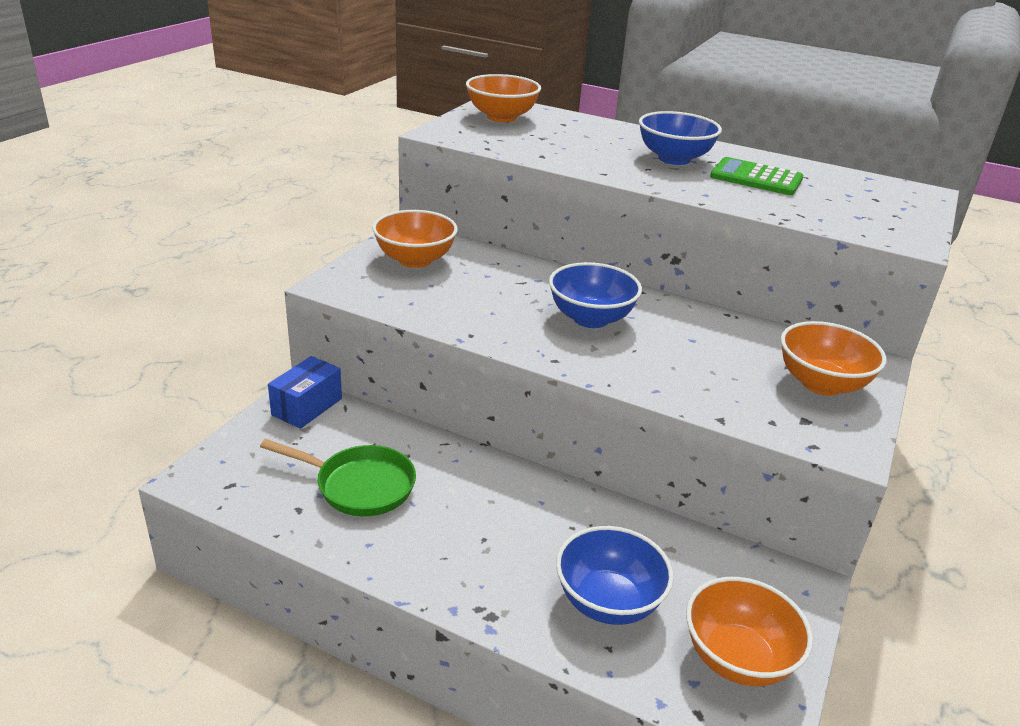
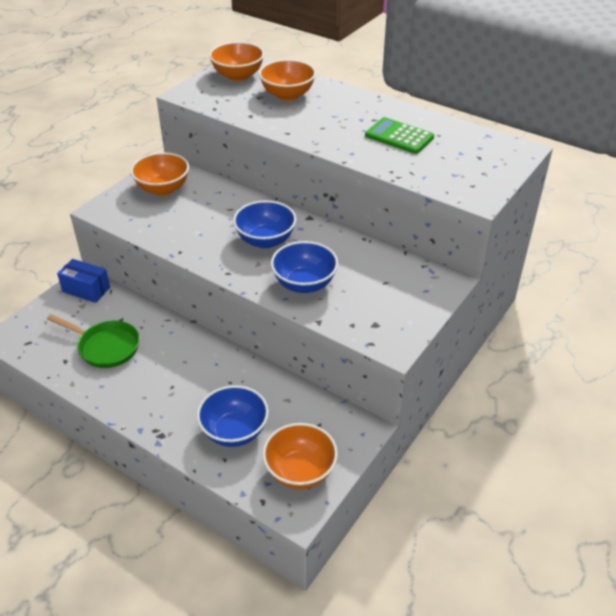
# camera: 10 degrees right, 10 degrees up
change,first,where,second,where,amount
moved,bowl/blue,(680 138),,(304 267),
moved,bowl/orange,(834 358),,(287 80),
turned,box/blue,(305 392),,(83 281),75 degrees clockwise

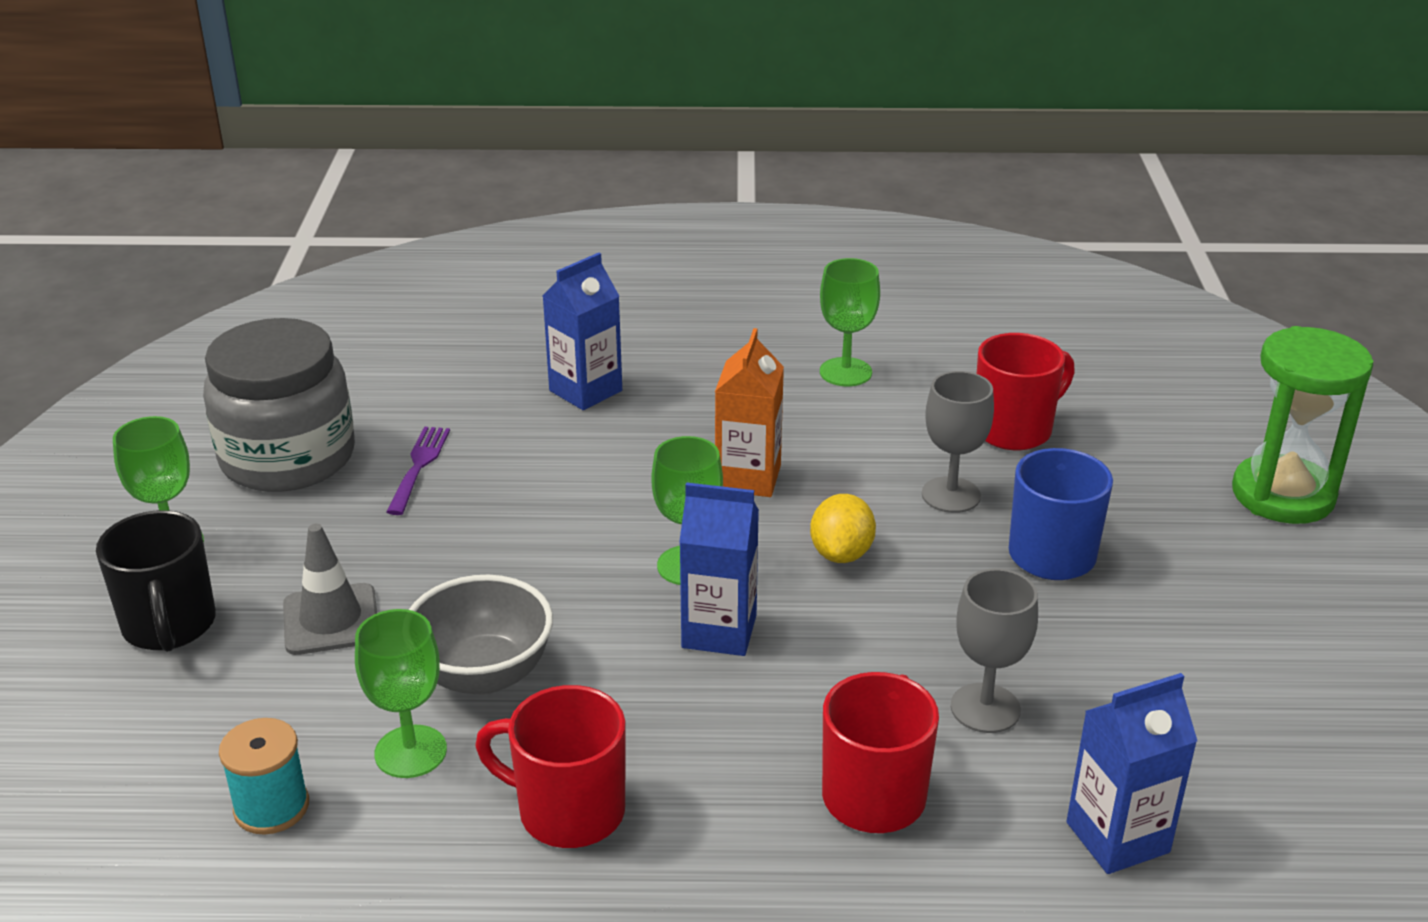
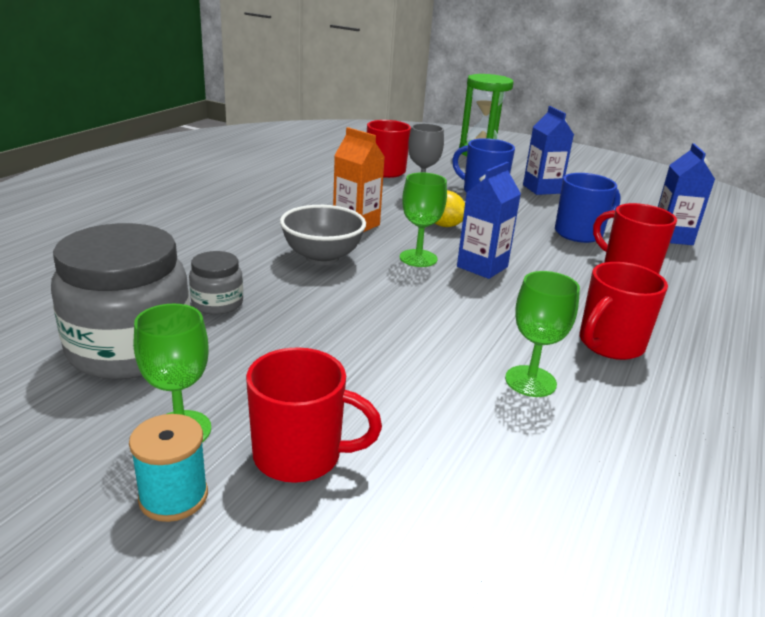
# camera: 65 degrees left, 5 degrees down
change,first,where,second,where,amount
moved,carton/blue,(582 331),,(548 150),
removed,goblet/green,(850 322),,,
replaced,fork/purple,(418 471),jar/grey,(216 283),
recoloured,mug/black,(156 581),mug/red,(314 415),
removed,traffic cone/grey,(330 589),,,
replaced,goblet/grey,(994 650),mug/blue,(588 208),
moved,bowl/grey,(481 635),,(323 235),
moved,spool/turquoise,(264 776),,(168 468),

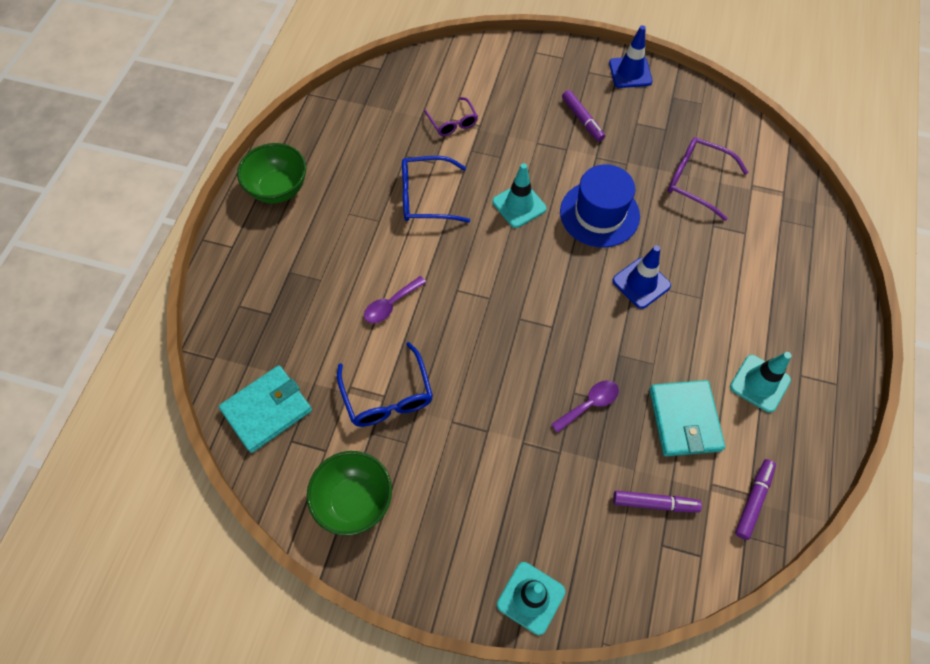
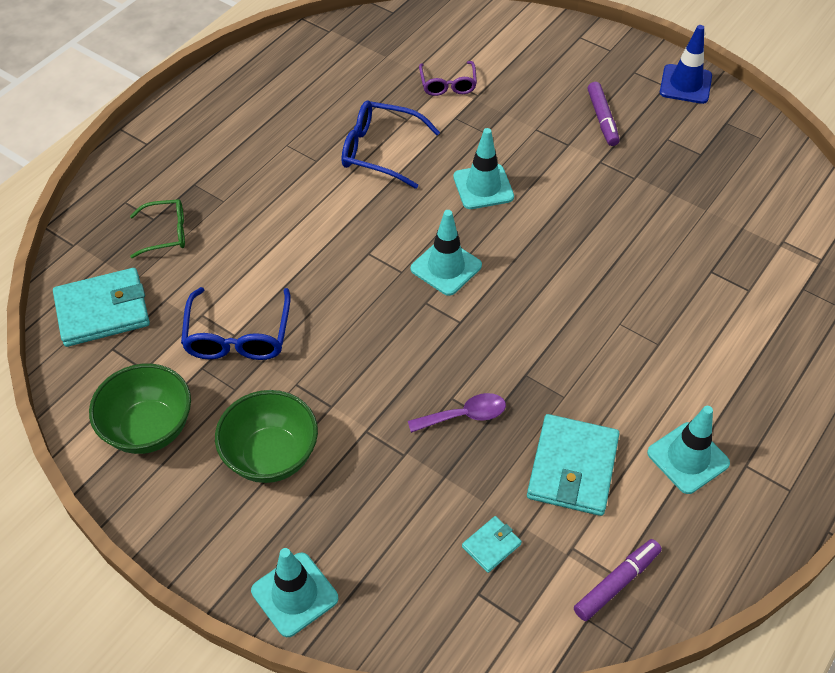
# camera: 20 degrees right, 10 degrees down
change,first,where,second,where,amount
removed,glasses/purple,(708 179),,,
moved,bowl/green,(271 173),,(266 436),
removed,hat/blue,(600 206),,,
removed,traffic cone/blue,(641 277),,,
removed,spoon/purple,(395 299),,,
replaced,marker/purple,(657 501),wallet/turquoise,(492 544),
added,,,glasses/green,(157 228),
added,,,traffic cone/turquoise,(446 253),

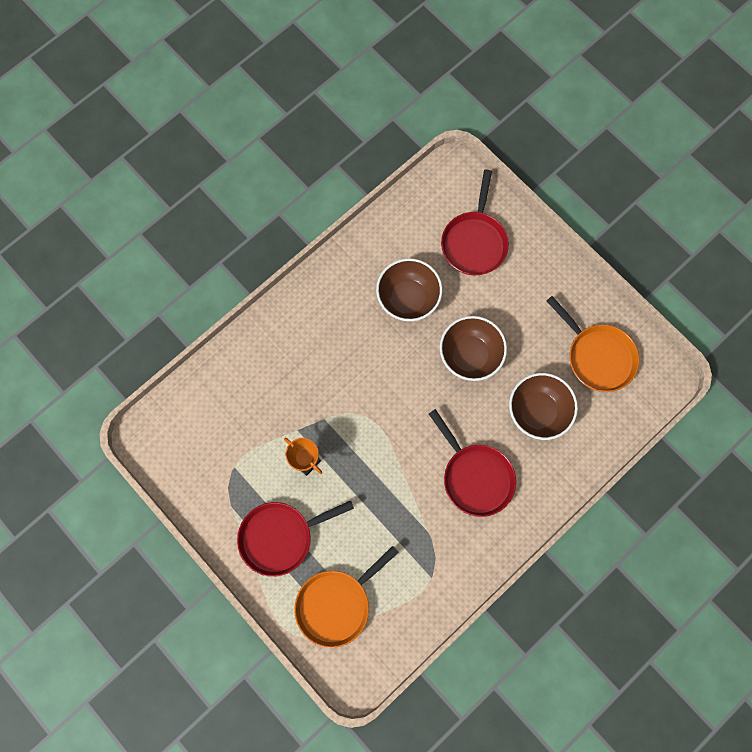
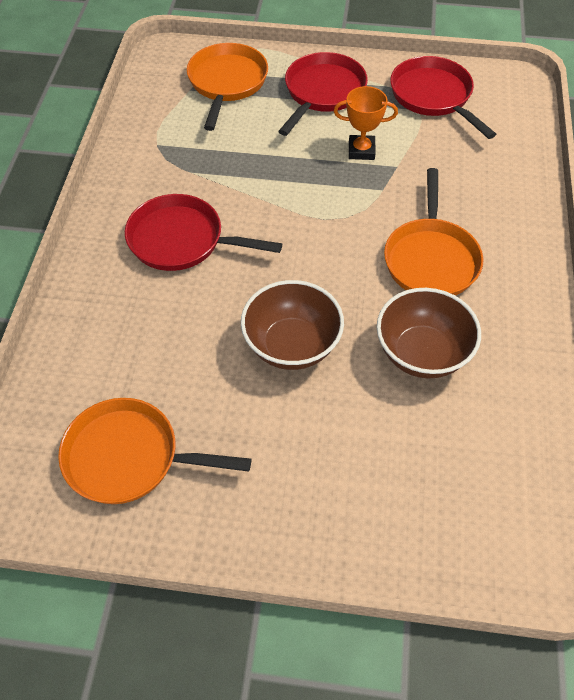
# camera: 140 degrees right, 20 degrees down
change,first,where,second,where,amount
moved,pan/red,(475 222),,(443 97),
removed,bowl/brown,(543 406),,,
added,,,pan/orange,(433 232),

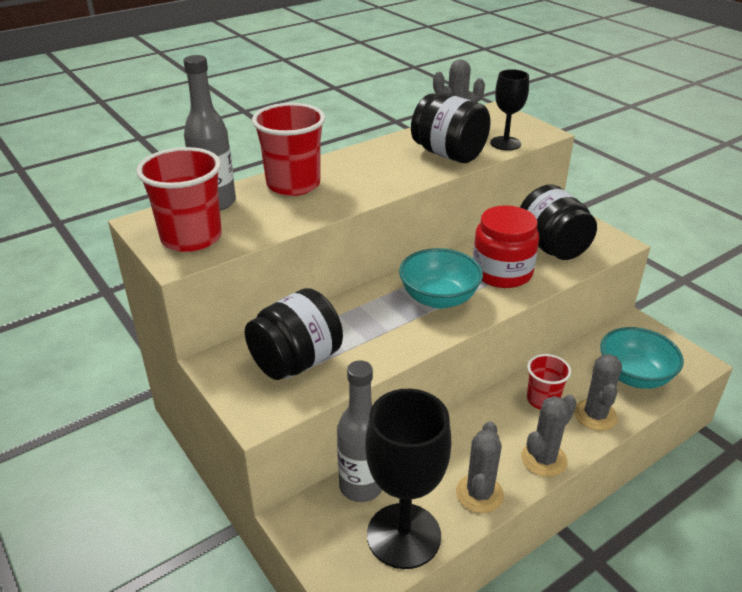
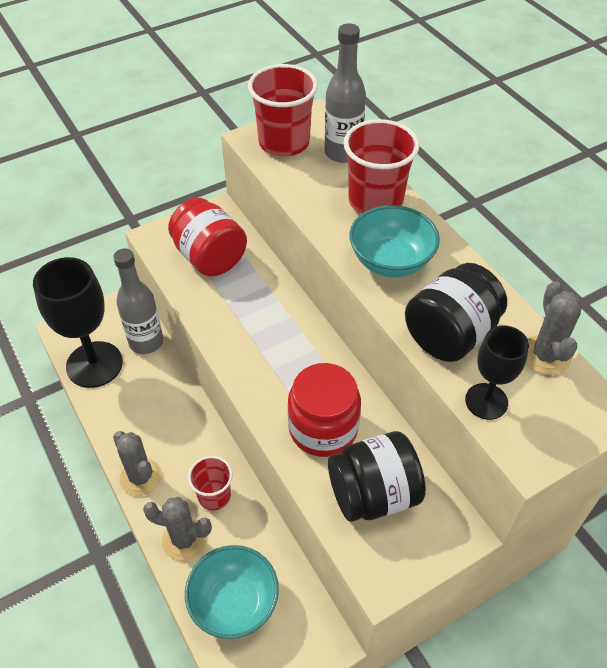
# camera: 95 degrees right, 15 degrees up
change,first,where,second,where,amount
moved,bowl/turquoise,(441 278),,(394 241),
recoloured,jar/black,(294 334),jar/red,(207 237),
removed,cactus/grey,(480 467),,,

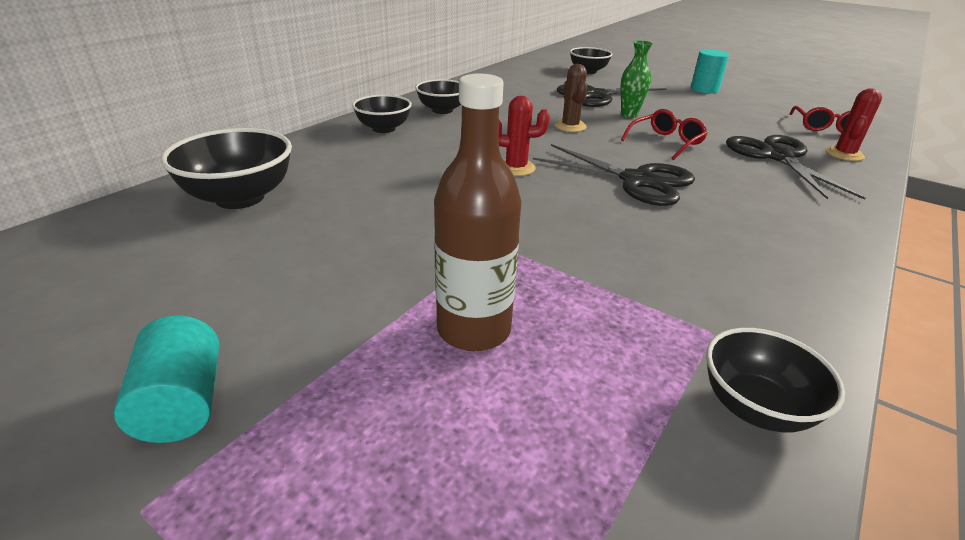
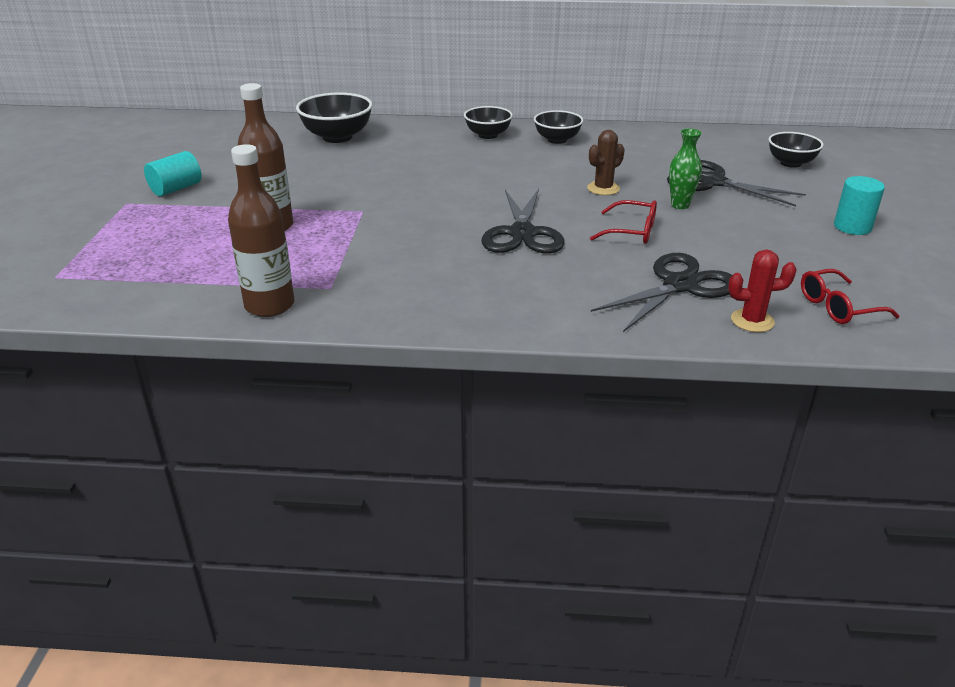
# camera: 60 degrees right, 0 degrees up
change,first,where,second,where,amount
removed,cactus/red,(524 136),,,
replaced,bowl/black,(775 380),bottle/brown,(261 230),

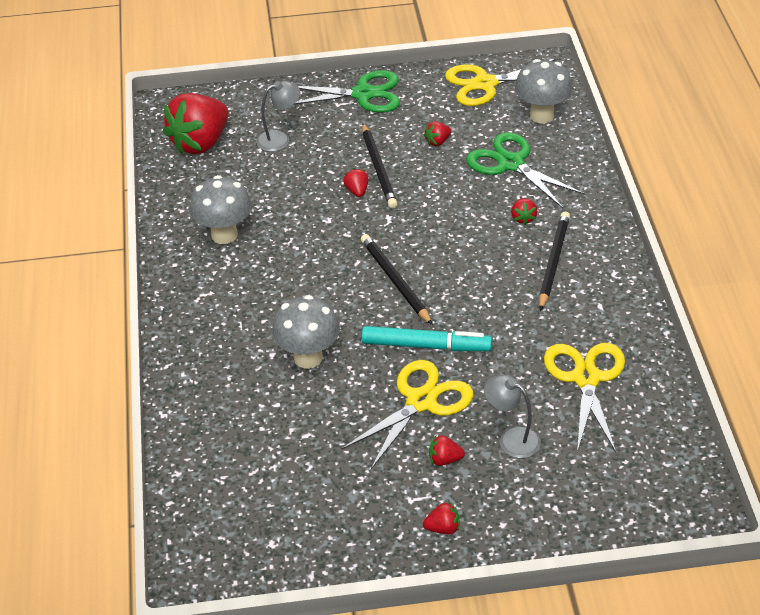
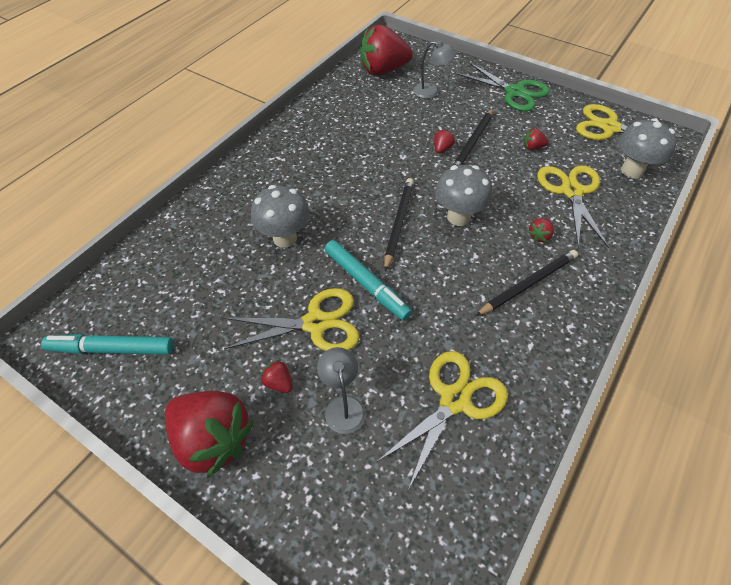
# camera: 40 degrees right, 10 degrees up
change,first,where,second,where,amount
recoloured,scissors/green,(526 170),scissors/yellow,(573 206),
moved,mushroom/grey,(221 209),,(464 195),
resized,strawberry/red,(441 518),,(209 434),x2.49
added,,,marker/turquoise,(107 344),

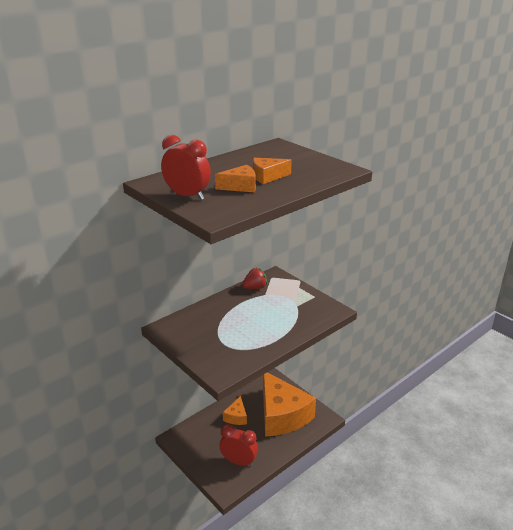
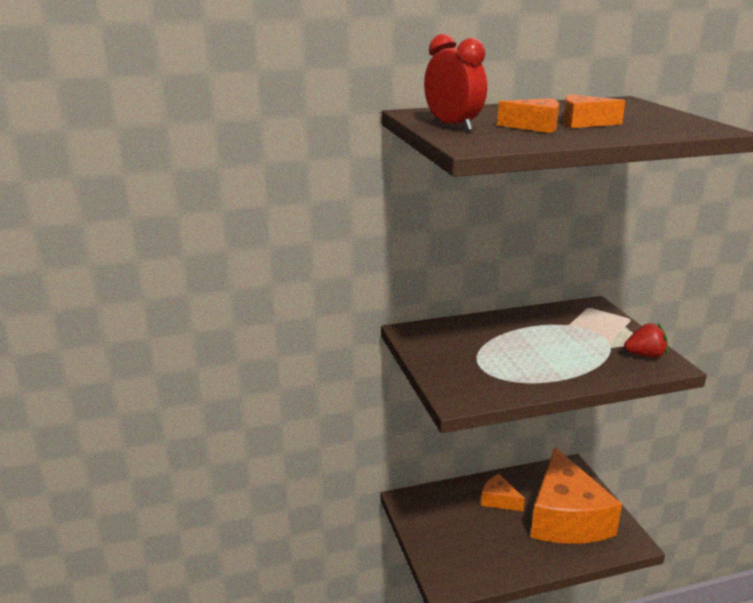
# camera: 25 degrees right, 5 degrees down
change,first,where,second,where,amount
moved,strawberry/red,(254 278),,(646 340),
turned,cheese/orange,(235 410),,(503 492),90 degrees clockwise
removed,clock/red,(238 445),,,

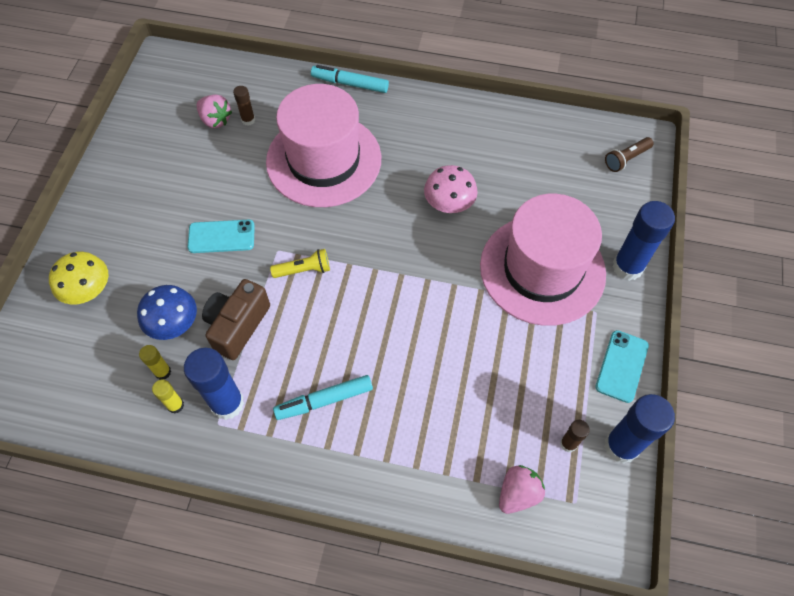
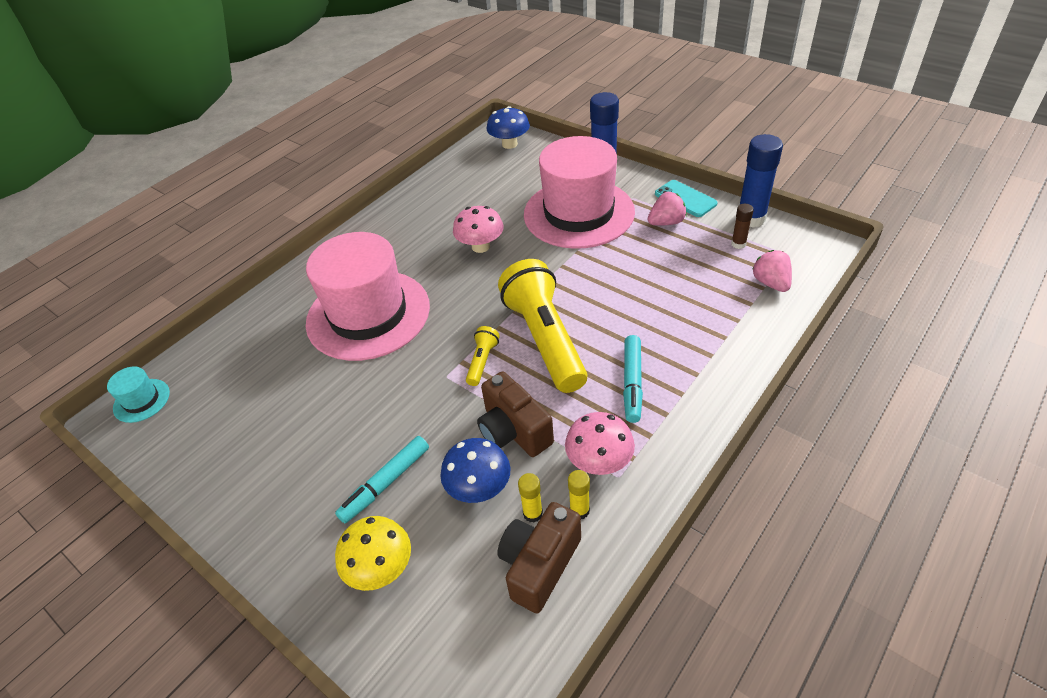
# camera: 60 degrees left, 15 degrees down
change,first,where,second,where,amount
moved,marker/turquoise,(350 79),,(382 479),
removed,glue stick/brown,(244 106),,,
moved,strawberry/pink,(214 111),,(667 209),
replaced,flashlight/brown,(629 154),mushroom/blue,(508 127),
removed,phone/turquoise,(221 236),,,
replaced,glue stick/blue,(214 384),mushroom/pink,(600 443),
added,,,flashlight/yellow,(543 326),
added,,,hat/turquoise,(138 394),
added,,,camera/brown,(539 557),

